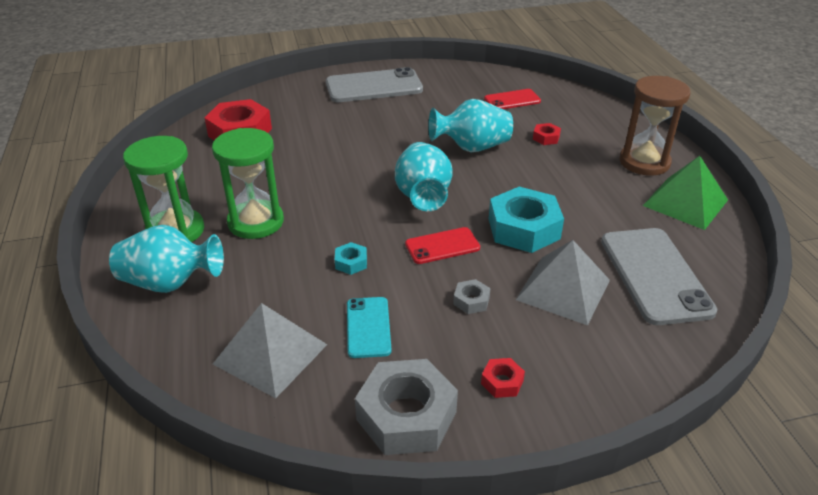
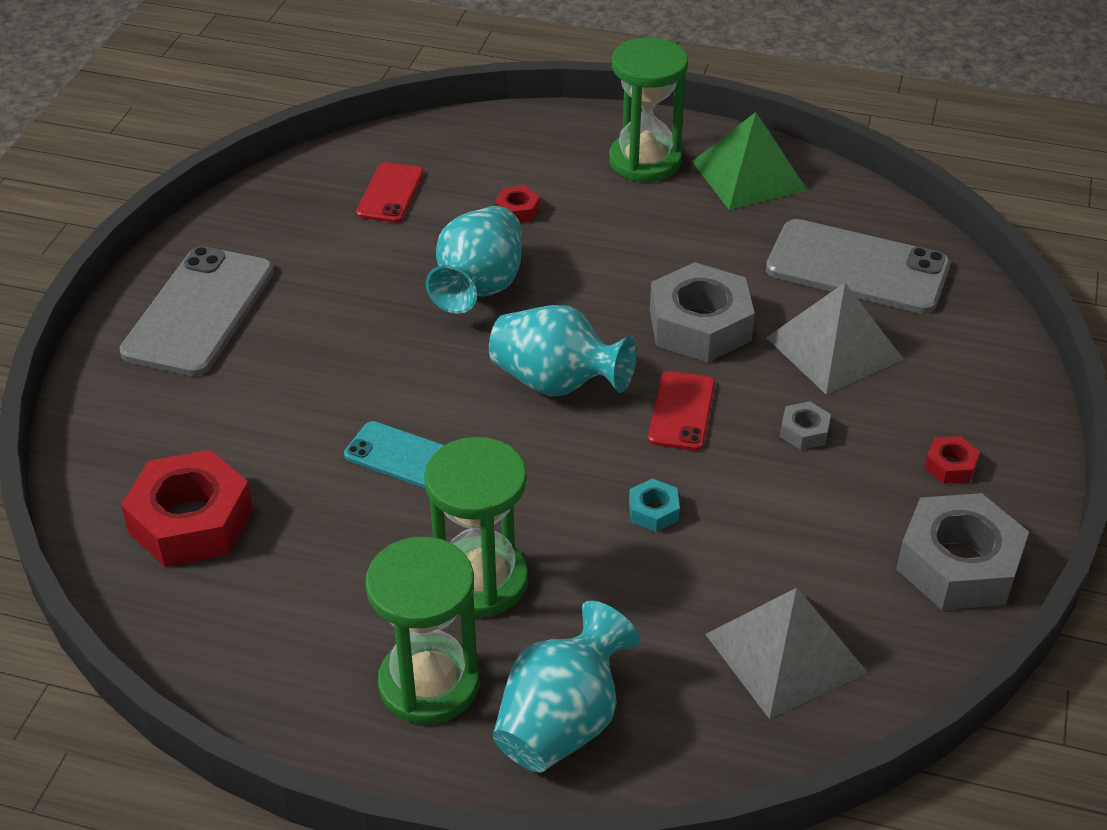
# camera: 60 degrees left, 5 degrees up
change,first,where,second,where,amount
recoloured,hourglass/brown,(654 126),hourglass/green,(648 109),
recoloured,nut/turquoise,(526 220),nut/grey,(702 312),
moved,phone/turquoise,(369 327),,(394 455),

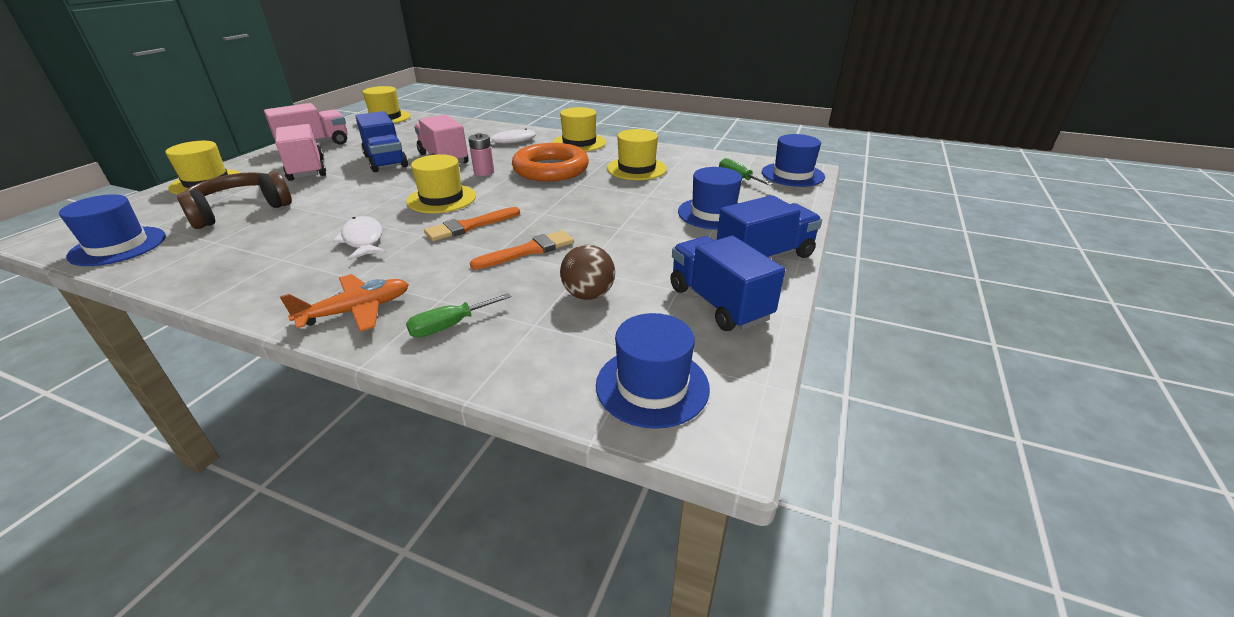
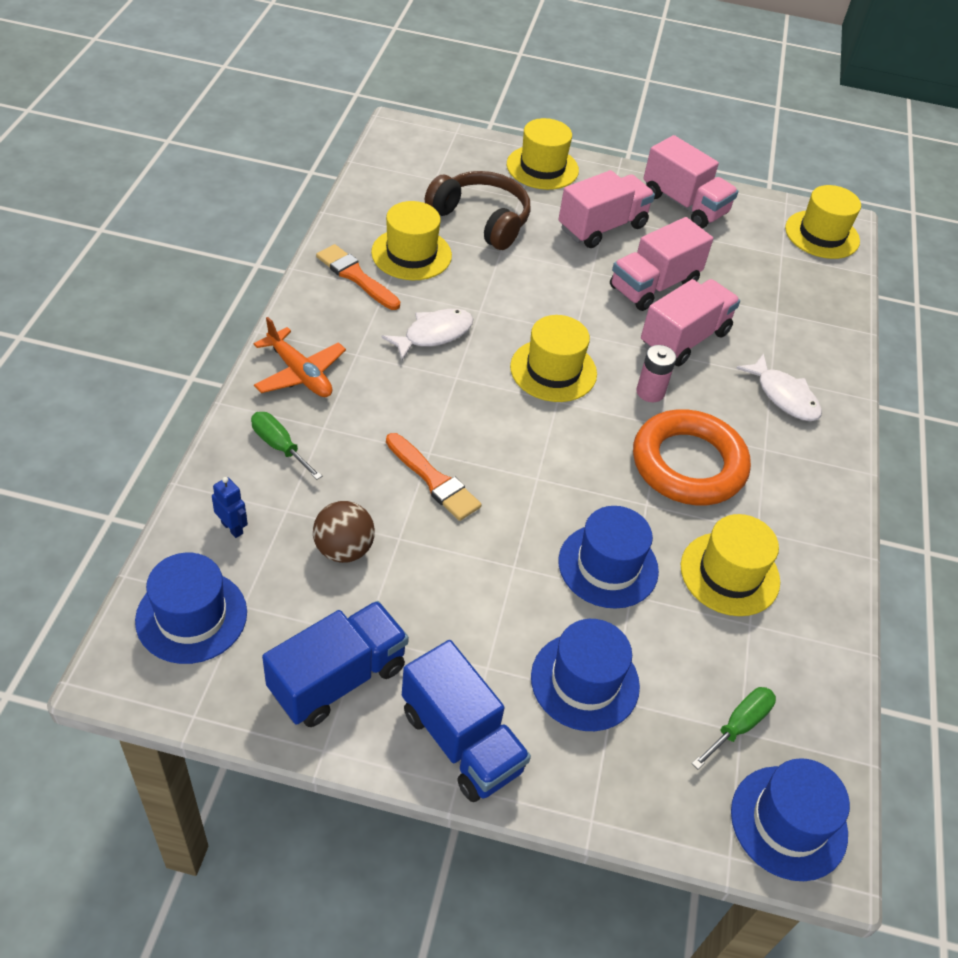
# camera: 75 degrees right, 15 degrees up
change,first,where,second,where,amount
moved,hat/yellow,(579 129),,(411 240),
recoloured,truck/blue,(381 141),truck/pink,(661 264),
moved,hat/blue,(112 230),,(608 557),
moved,brush/orange,(472 224),,(358 277),
added,,,robot/blue,(230 507),

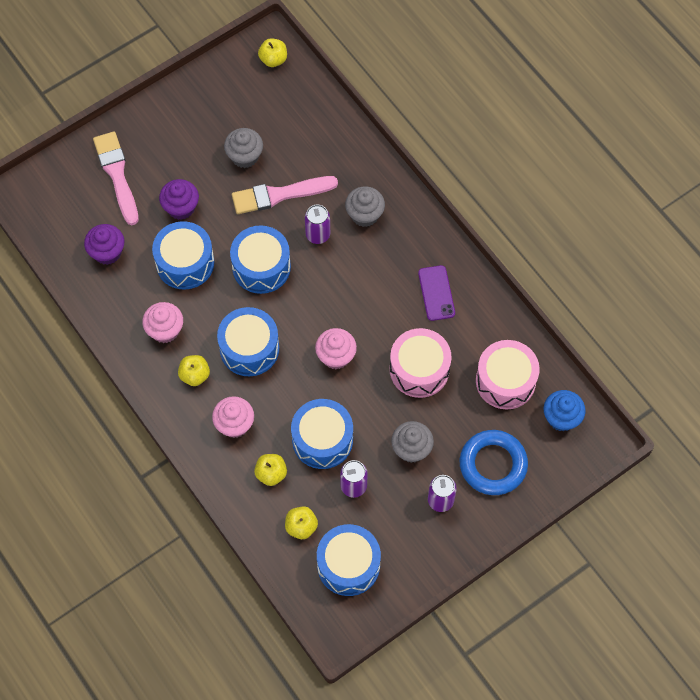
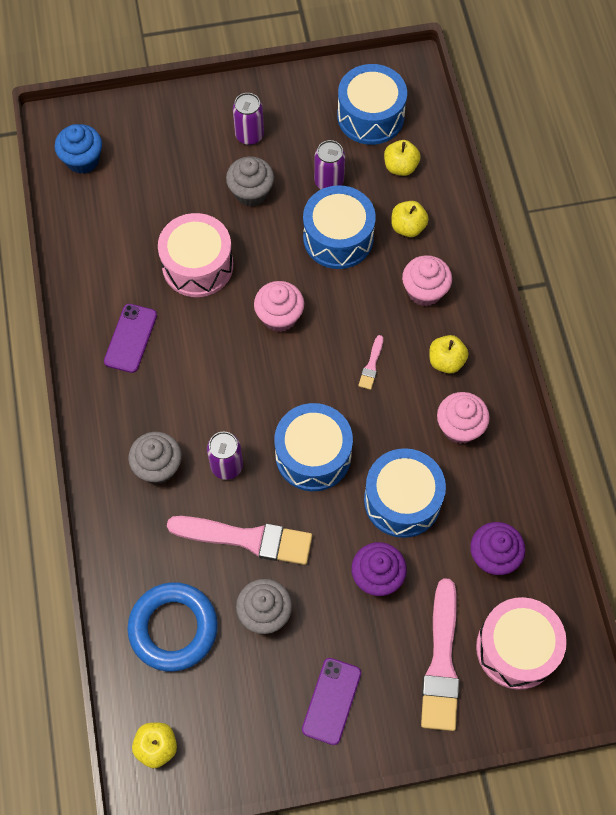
# camera: 155 degrees left, 0 degrees up
change,first,where,second,where,amount
replaced,drum/blue,(248 341),brush/pink,(370 362),
moved,drum/pink,(508 375),,(521 643),
moved,ring/blue,(494 462),,(172 627),
added,,,phone/purple,(331 701),

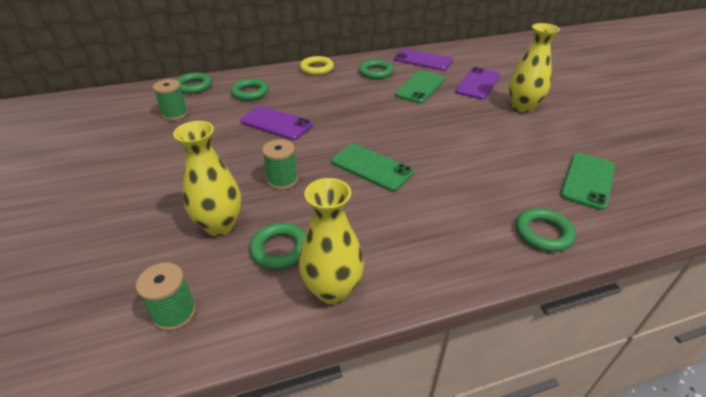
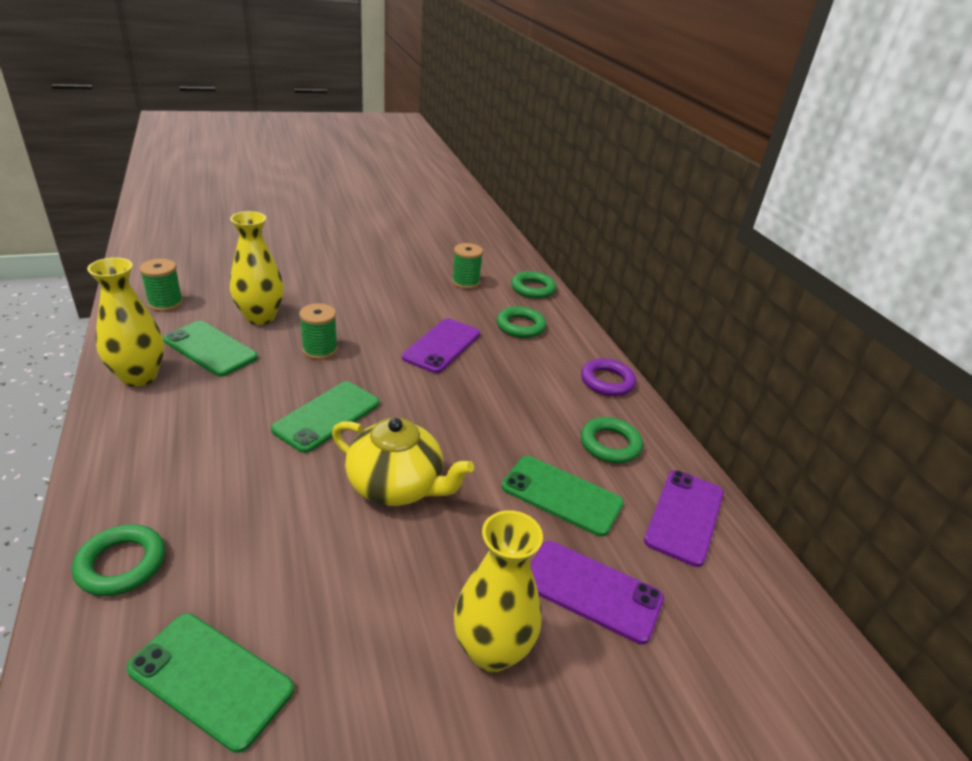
# camera: 85 degrees right, 5 degrees down
change,first,where,second,where,amount
recoloured,ring/yellow,(317 65),ring/purple,(608 377),
replaced,ring/green,(278 246),phone/green,(210 349),
added,,,teapot/yellow,(403 462),

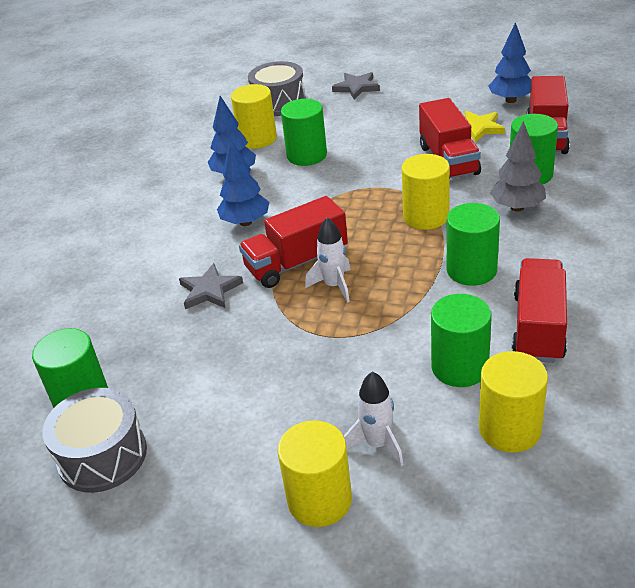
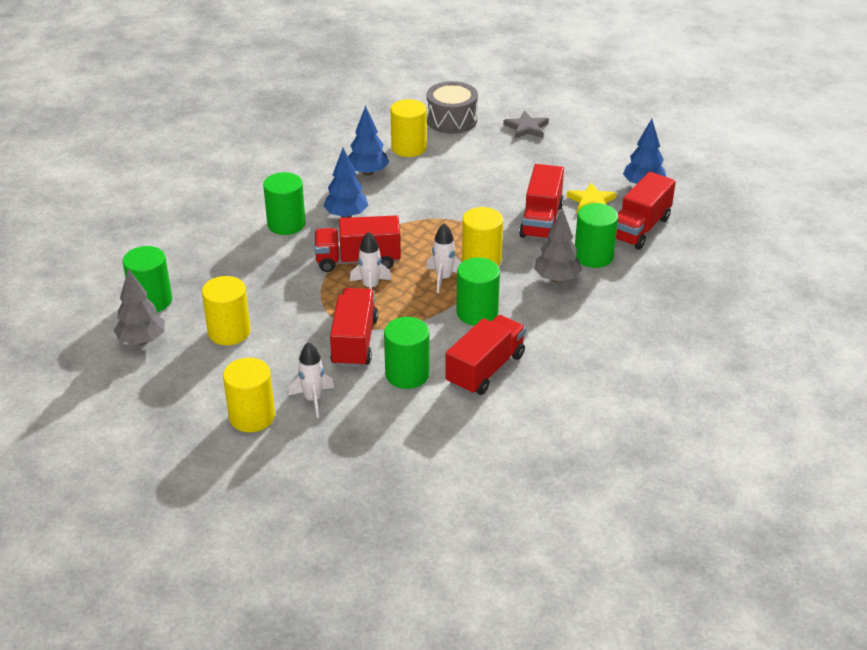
# camera: 20 degrees right, 0 degrees up
change,first,where,second,where,amount
moved,cylinder/green,(304 132),,(284 203),
removed,star/grey,(211 286),,,
moved,cylinder/yellow,(513 402),,(226 310),
replaced,drum/grey,(94 440),tree/grey,(139 306),
added,,,rocket/white,(444 258),
added,,,truck/red,(354 328),

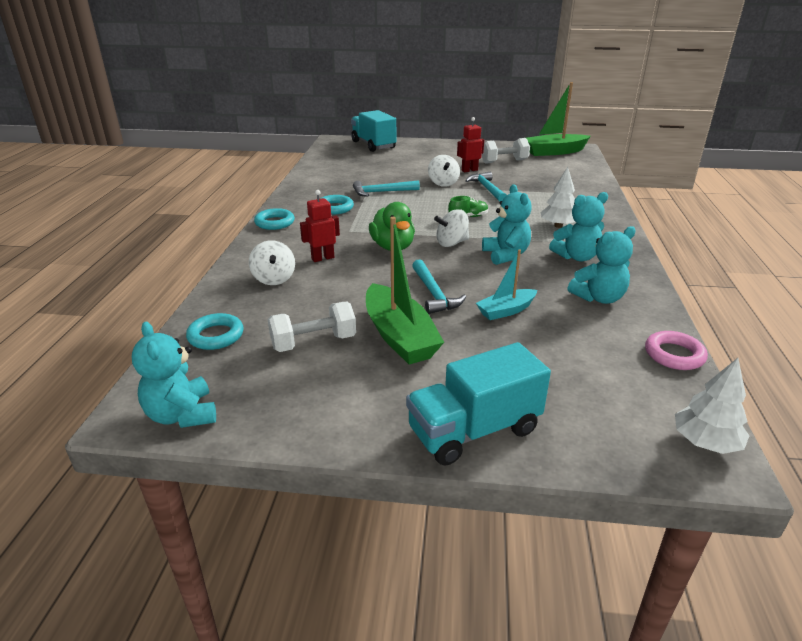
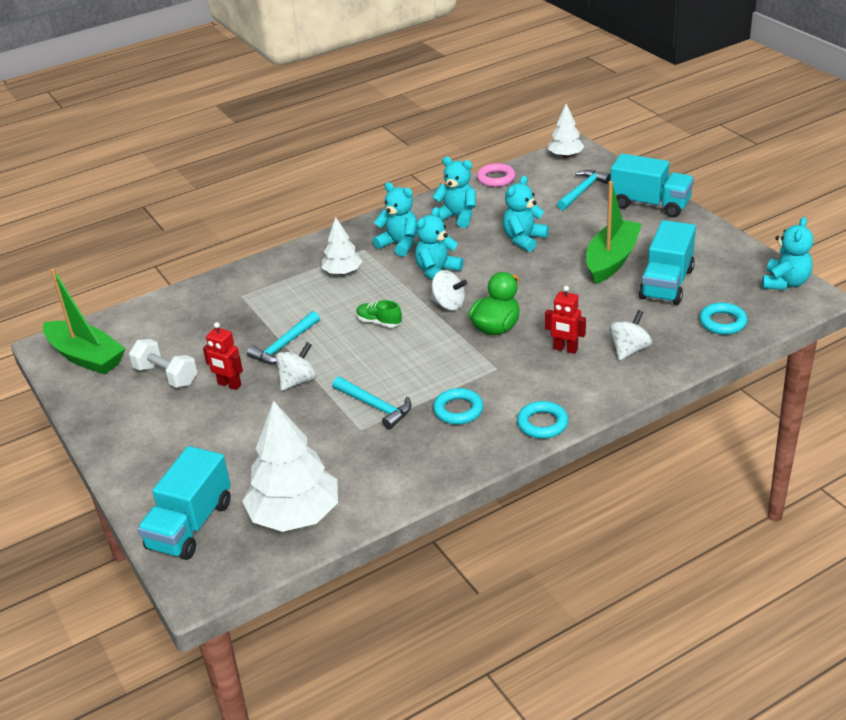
# camera: 125 degrees left, 5 degrees up
change,first,where,second,where,amount
replaced,boat/turquoise,(506 284),teddy bear/turquoise,(526 214),
moved,hammer/turquoise,(439 286),,(584 190),
replaced,dumbbell/white,(312 327),truck/turquoise,(667 262),
added,,,tree/white,(290 466),

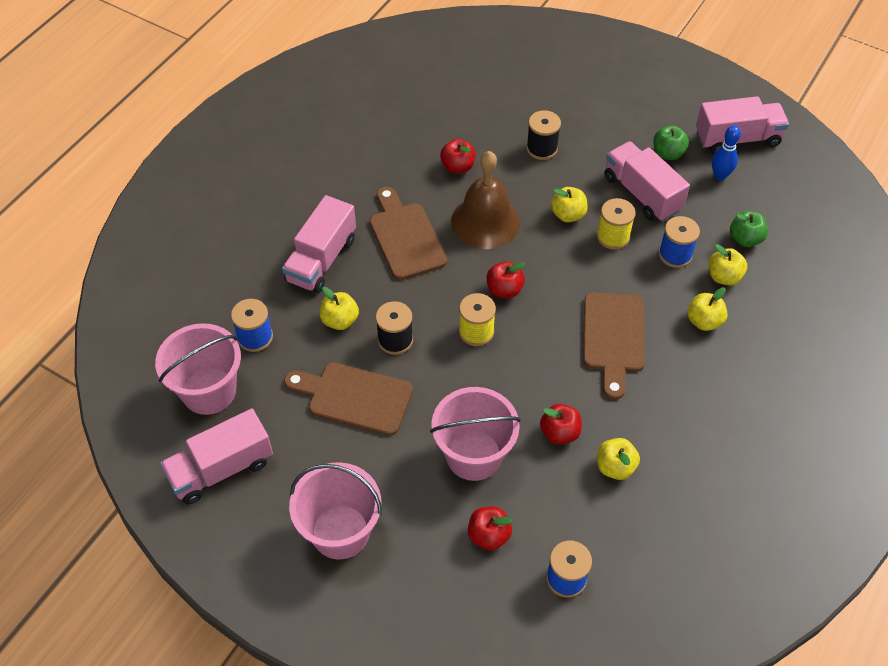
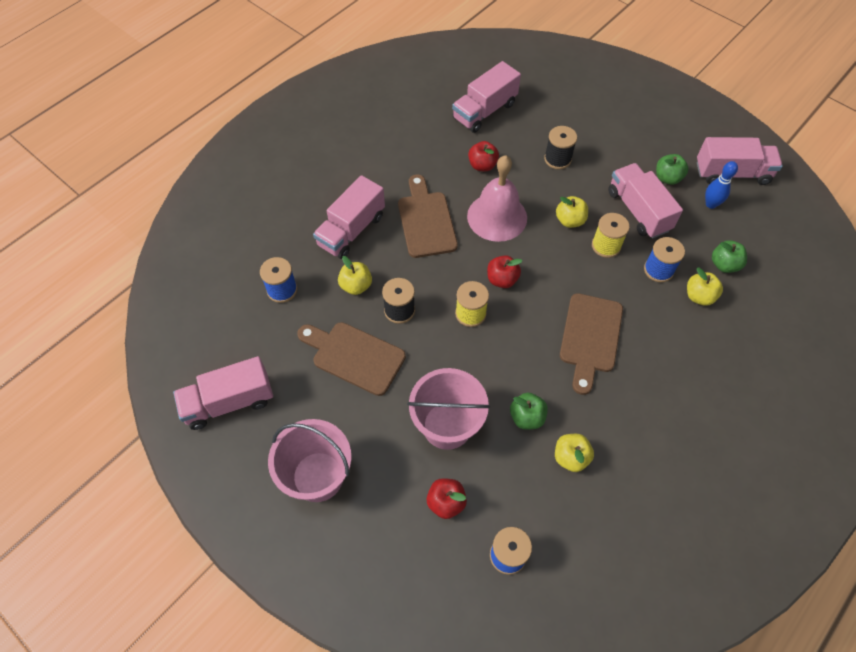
# camera: 10 degrees right, 5 degrees up
change,first,where,second,where,amount
recoloured,bell/brown,(485 200),bell/pink,(497 198),
removed,apple/yellow,(707 309),,,
removed,bucket/pink,(198 369),,,
recoloured,apple/red,(561 424),apple/green,(529 411),
added,,,truck/pink,(486 97),

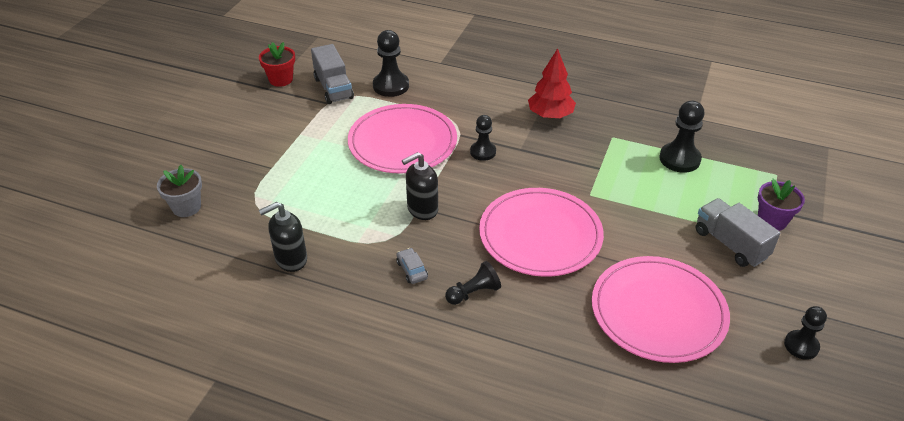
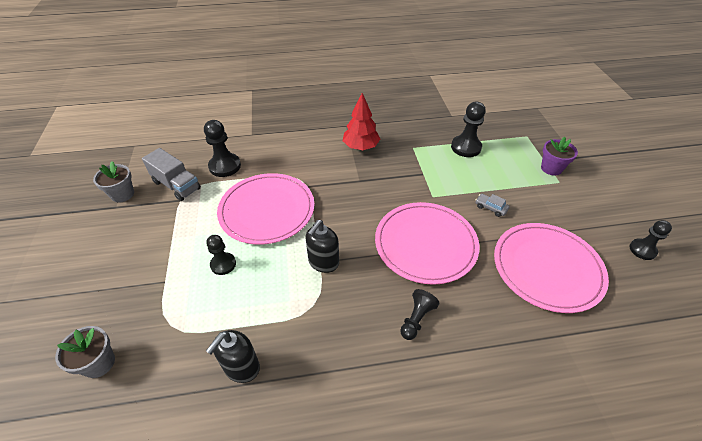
# camera: 30 degrees left, 5 degrees up
change,first,where,second,where,amount
recoloured,flower pot/red,(277 64),flower pot/grey,(113 181),
moved,pawn/black,(483 138),,(221 255),
removed,truck/grey,(738 232),,,
moved,car/grey,(412 266),,(492 205),

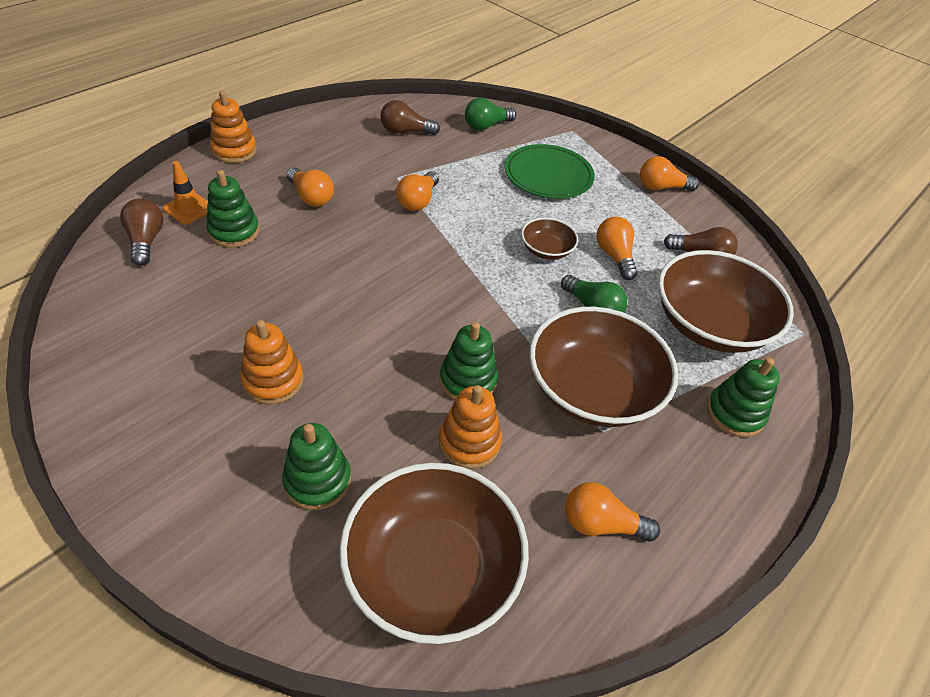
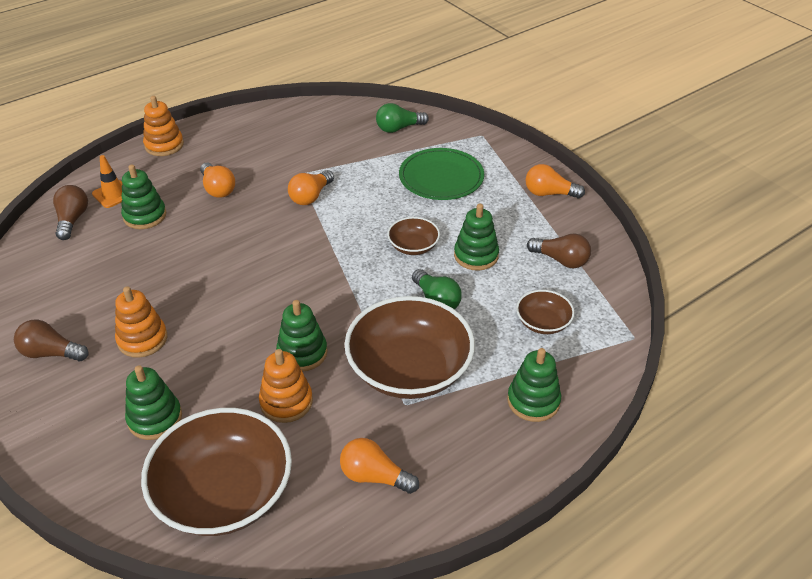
# camera: 15 degrees right, 5 degrees down
change,first,where,second,where,amount
moved,light bulb/brown,(410 117),,(51 340),
replaced,light bulb/orange,(617 248),stacking toy/green,(476 237),
resized,bowl/brown,(726 301),,(545 312),x0.48

